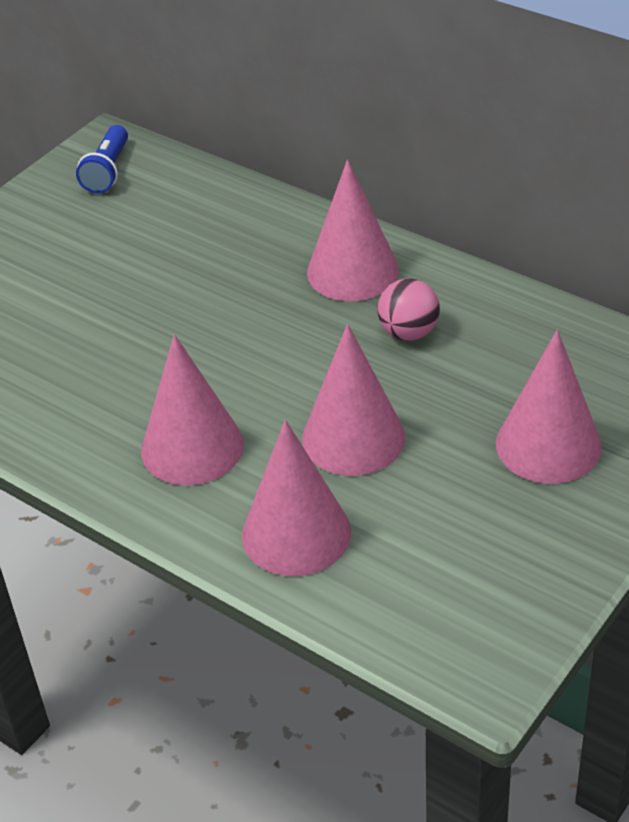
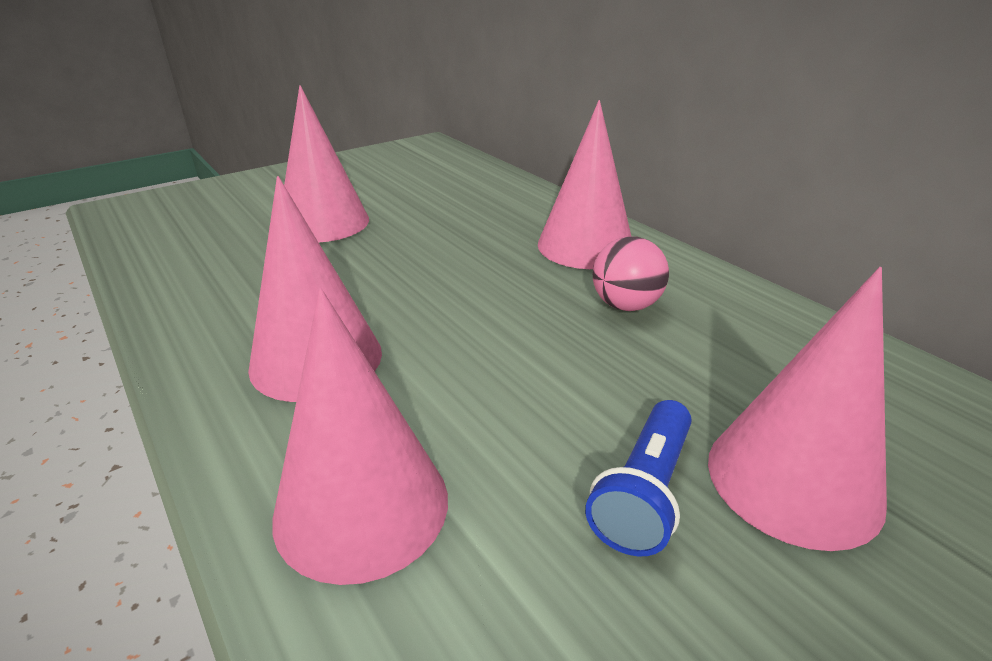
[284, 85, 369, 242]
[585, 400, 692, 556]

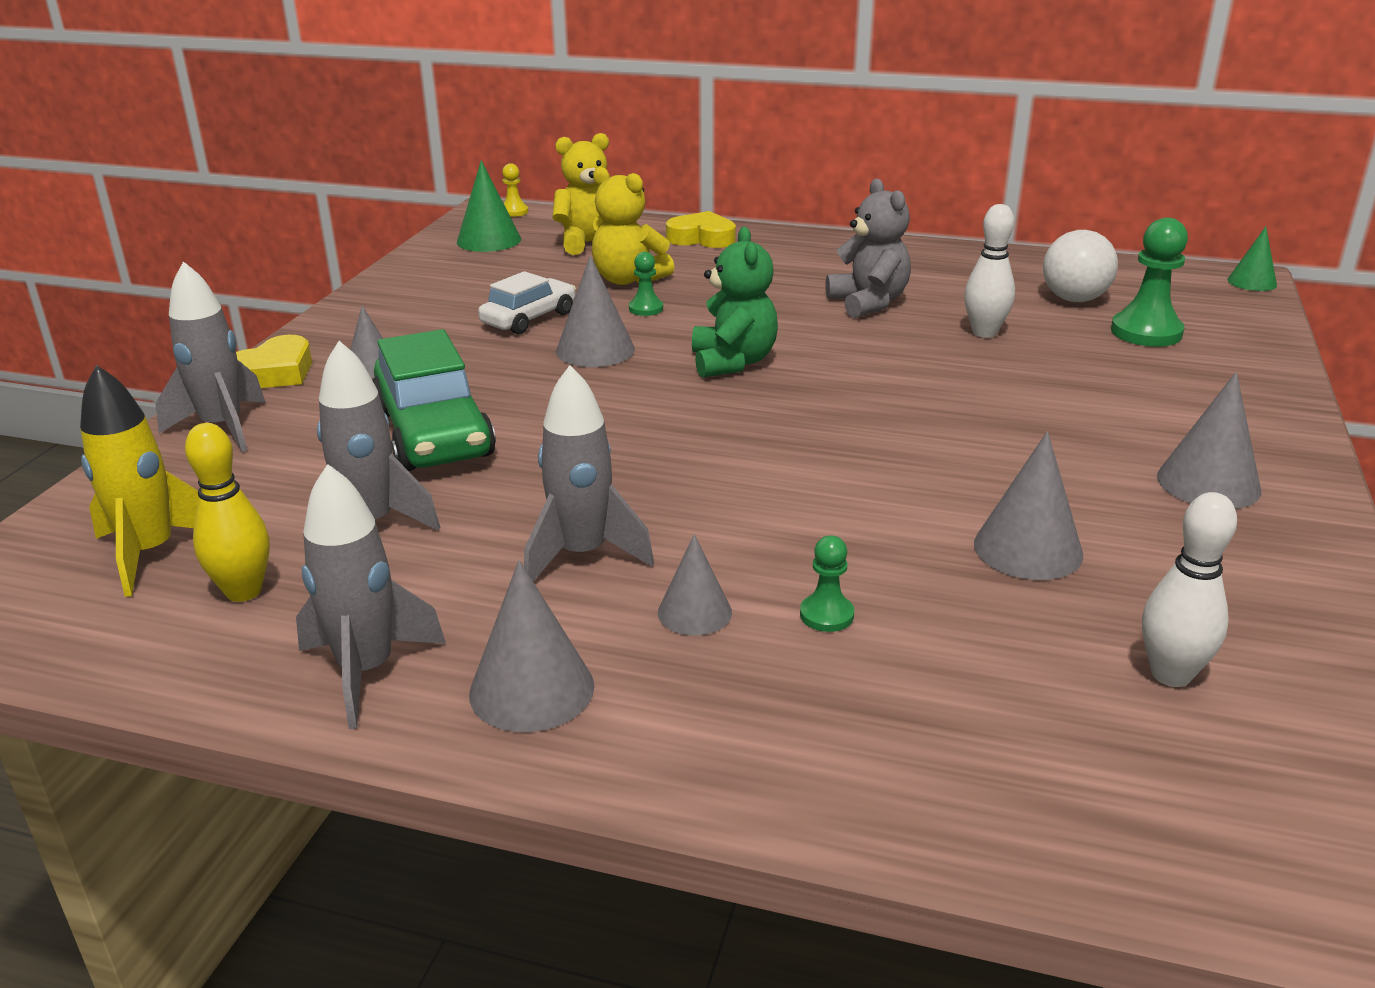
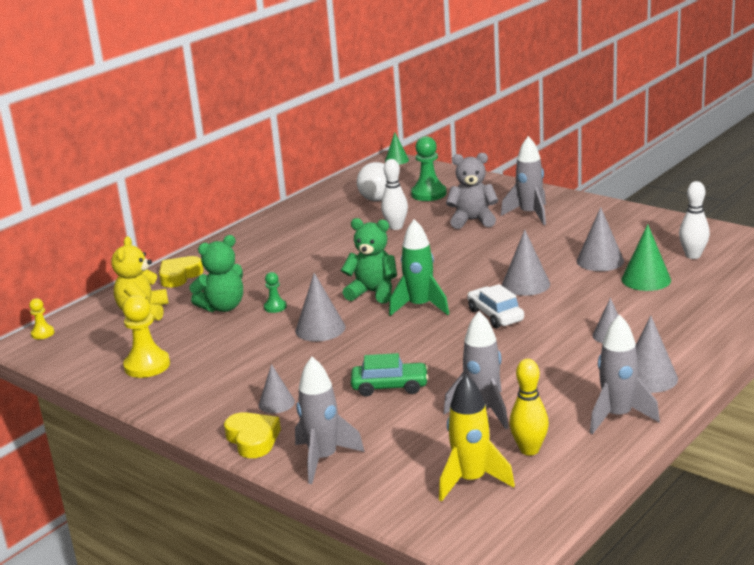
[122, 295, 170, 378]
[189, 235, 243, 312]
[351, 353, 428, 397]
[389, 219, 449, 316]
[446, 153, 498, 229]
[467, 284, 524, 328]
[501, 136, 546, 225]
[502, 230, 550, 296]
[621, 224, 671, 291]
[800, 535, 854, 632] (first image)

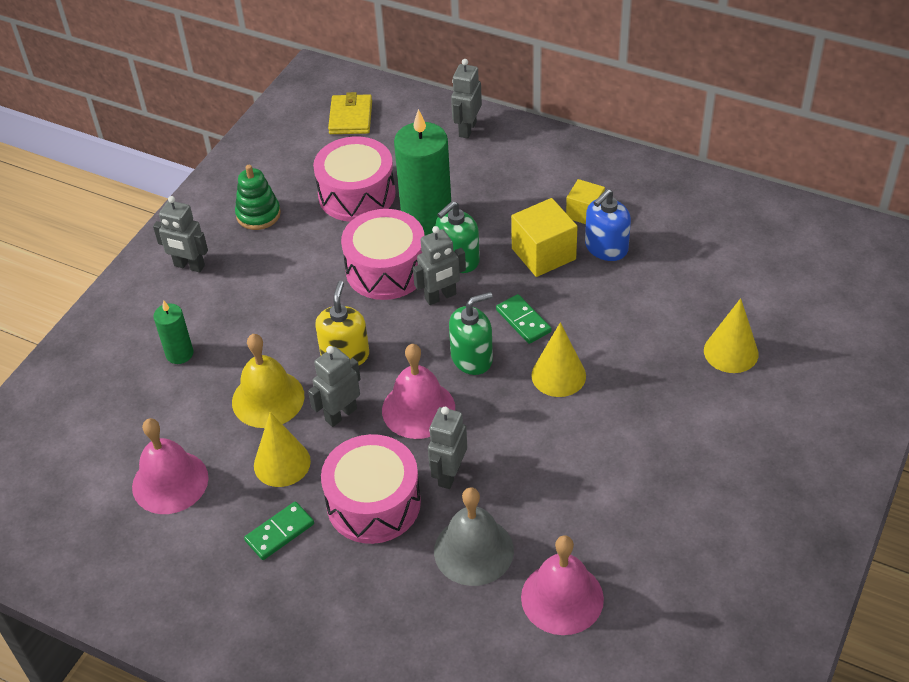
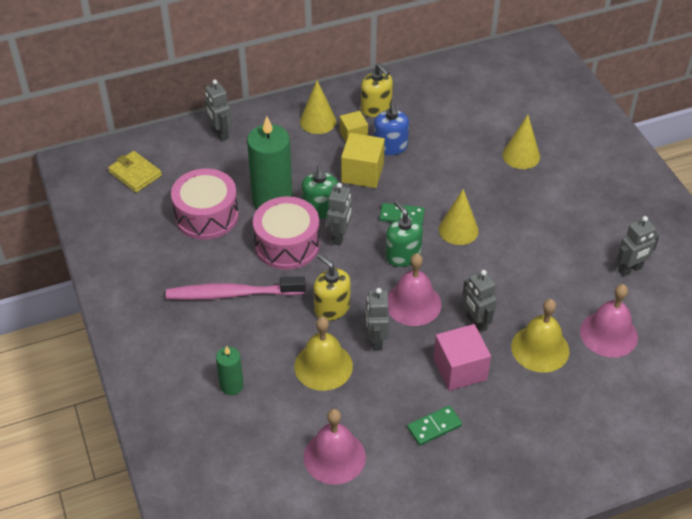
[166, 276, 306, 300]
[300, 81, 336, 134]
[361, 63, 393, 117]
[385, 200, 423, 267]
[407, 405, 462, 446]
[434, 324, 491, 391]
[511, 299, 569, 373]
[617, 216, 659, 276]
[235, 165, 281, 230] (first image)

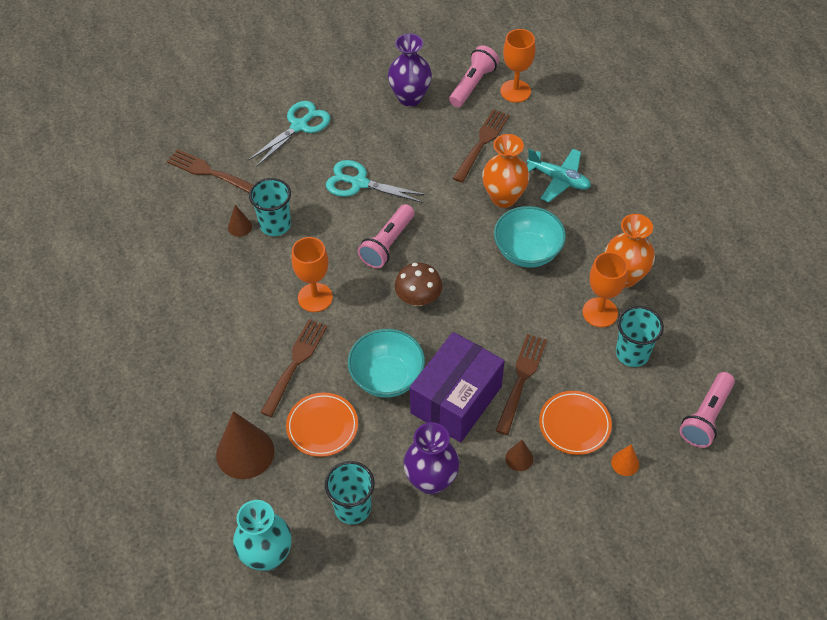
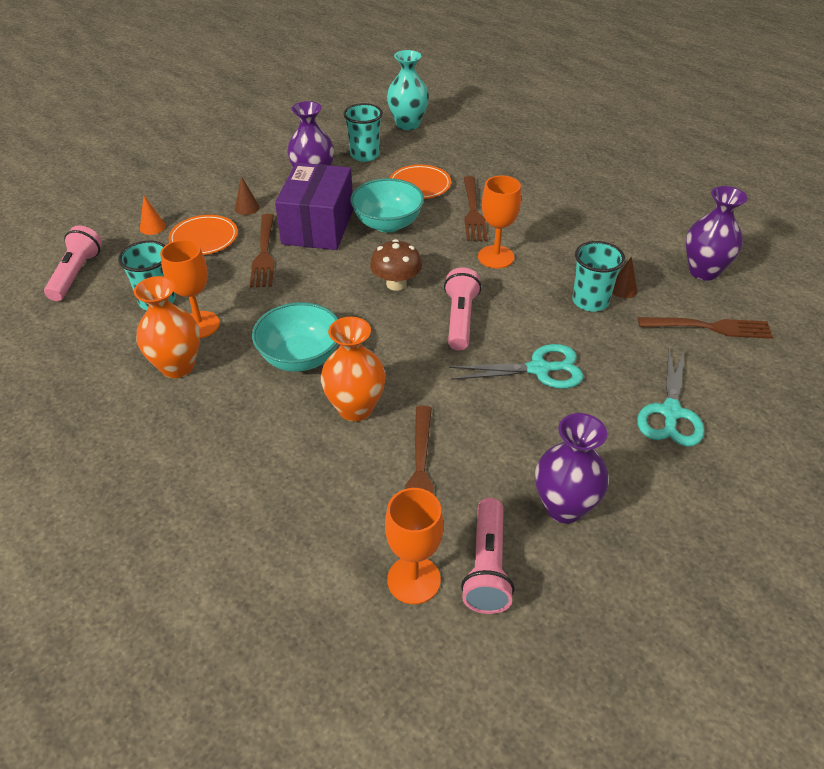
[686, 186, 748, 281]
[216, 411, 275, 479] (first image)
[527, 149, 591, 202] (first image)

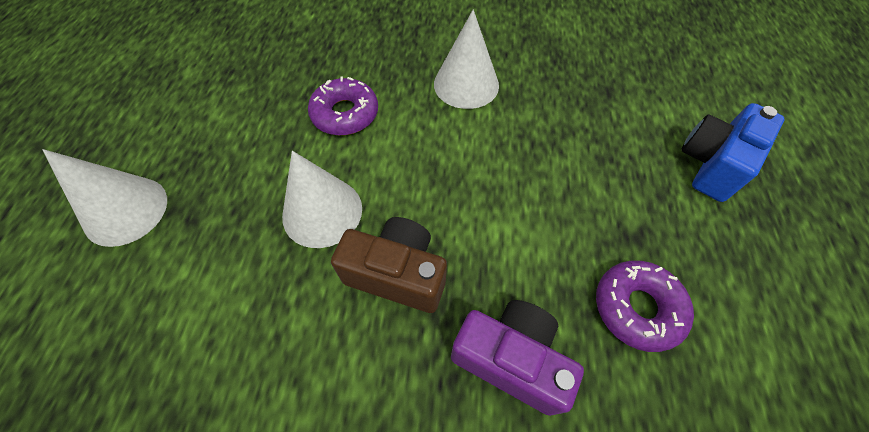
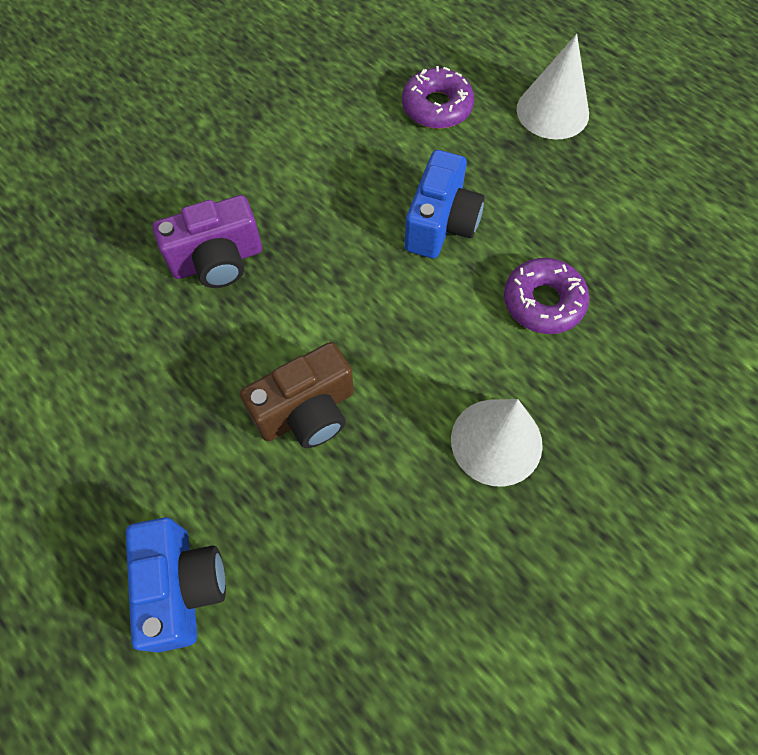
[240, 342, 354, 448]
[402, 66, 474, 129]
[404, 150, 485, 258]

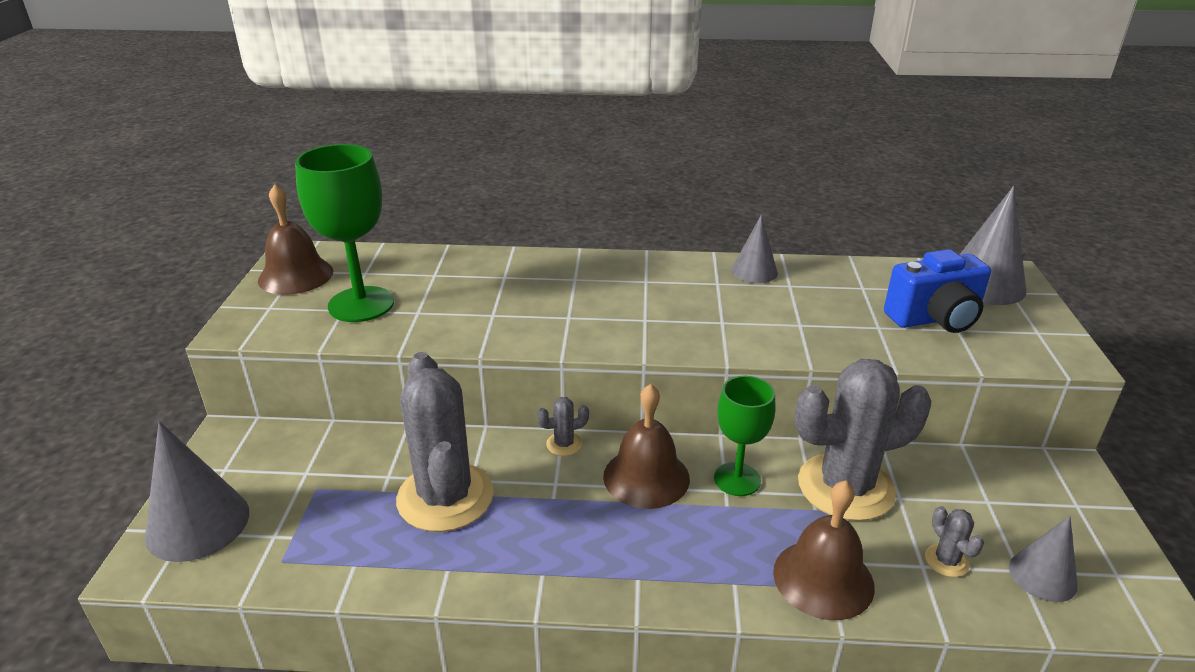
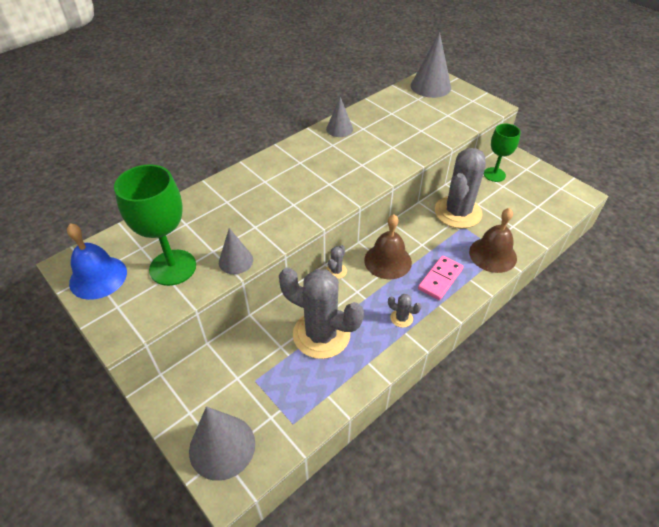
[67, 223, 127, 300]
[219, 228, 253, 274]
[388, 294, 421, 328]
[418, 256, 464, 300]
[484, 124, 521, 182]
[884, 249, 991, 333] (first image)

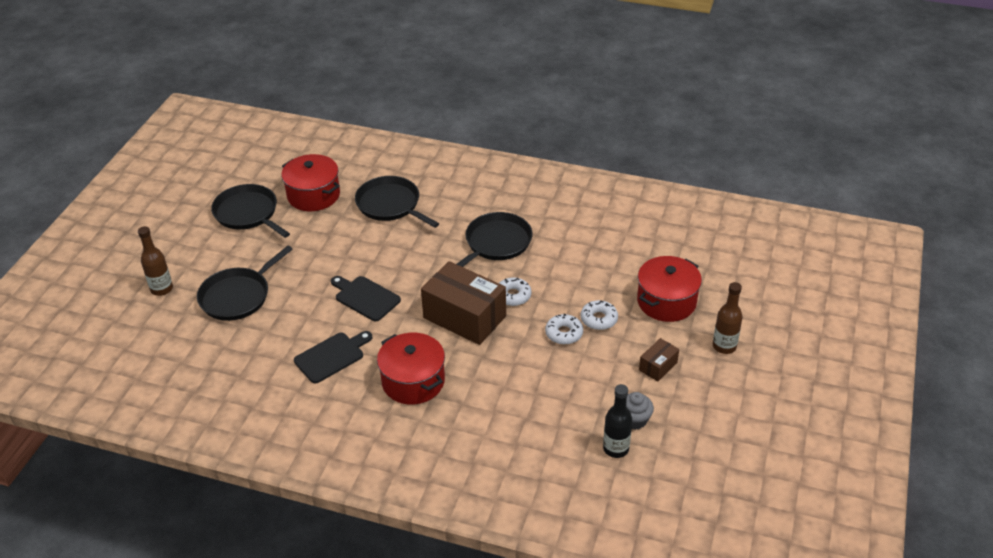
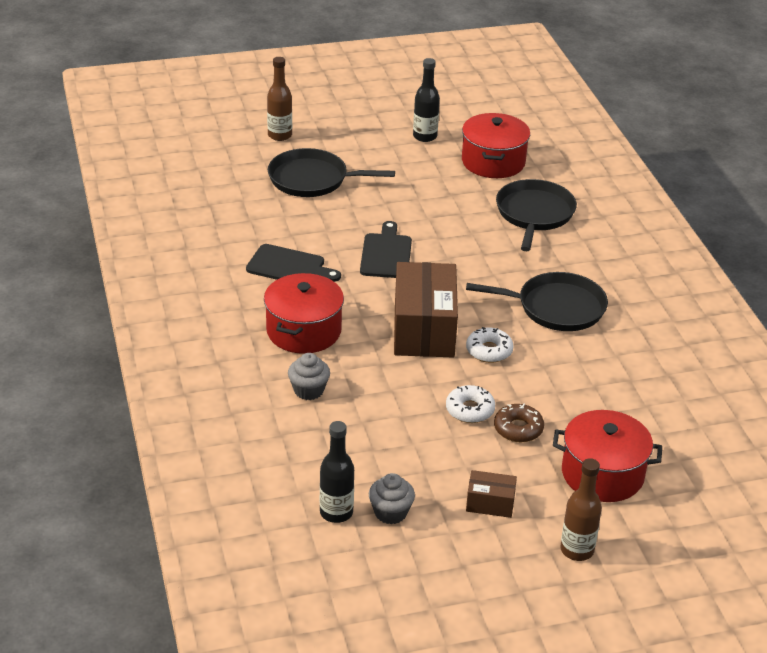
[288, 353, 330, 400]
[413, 58, 440, 142]
[494, 403, 544, 442]

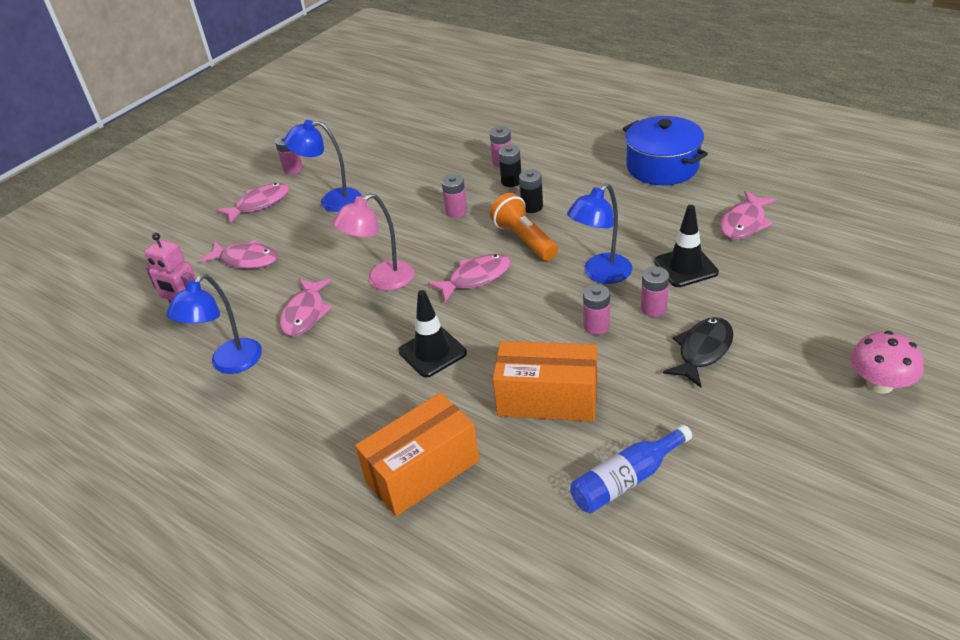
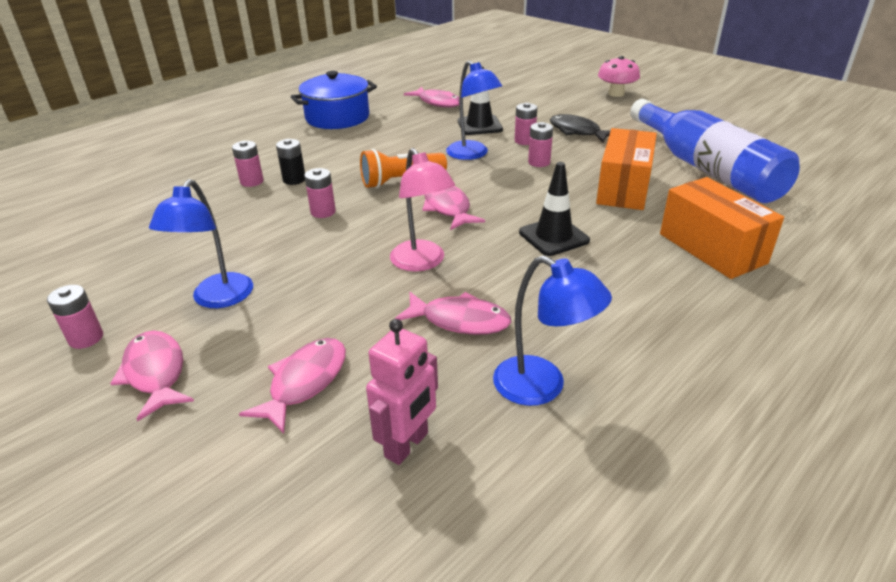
[630, 99, 800, 203]
[519, 169, 543, 213] (first image)

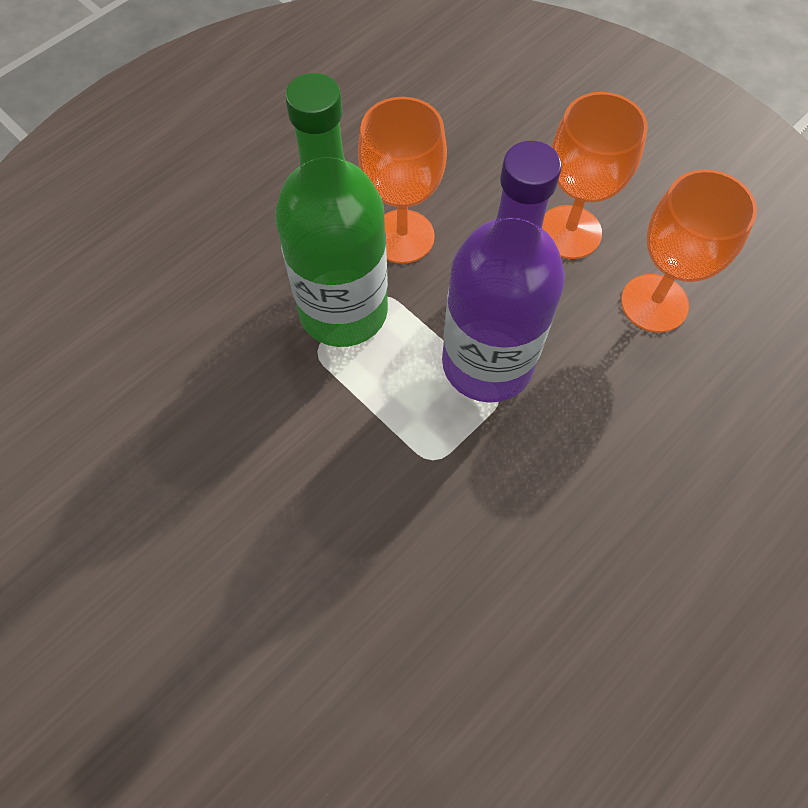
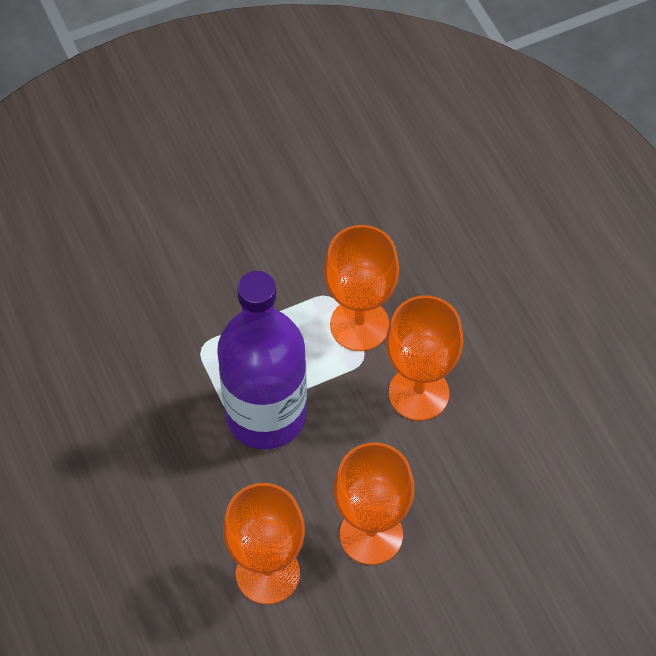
[324, 225, 399, 351]

